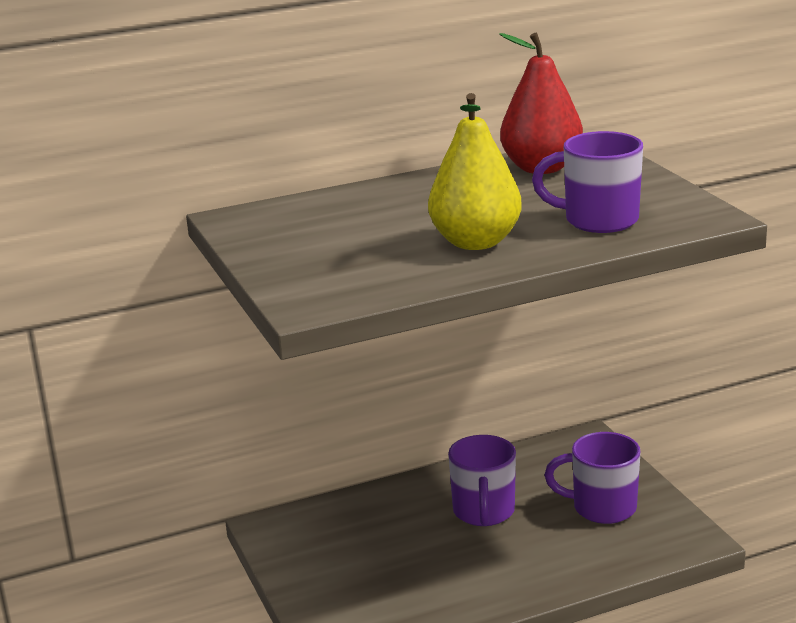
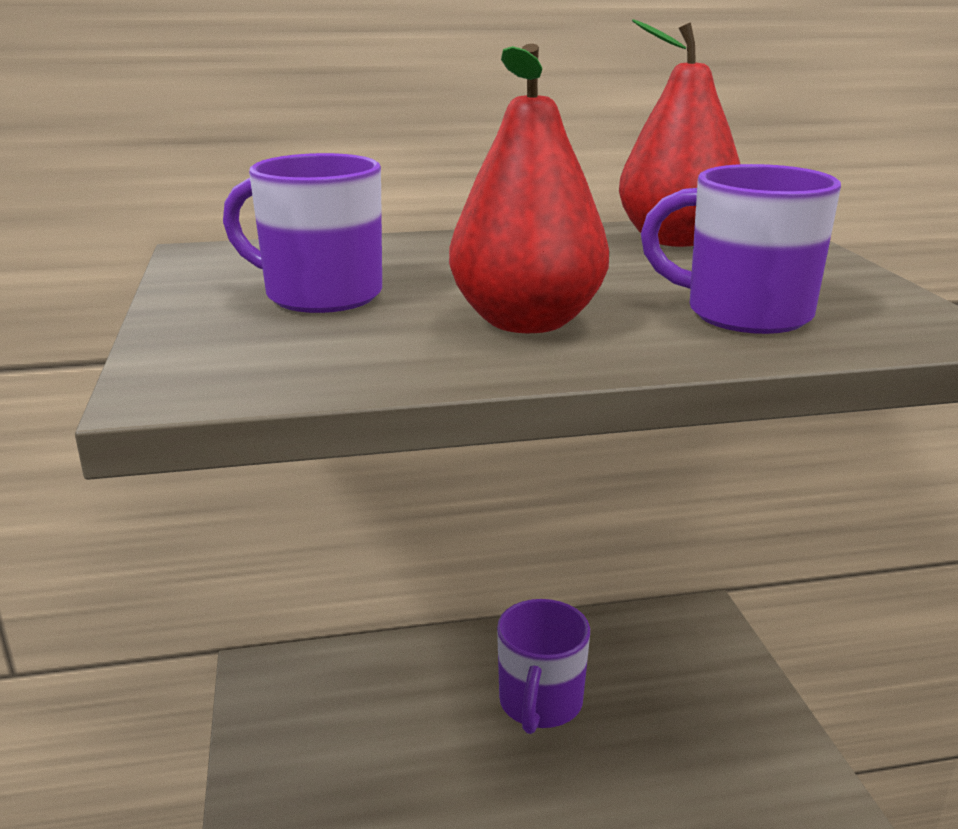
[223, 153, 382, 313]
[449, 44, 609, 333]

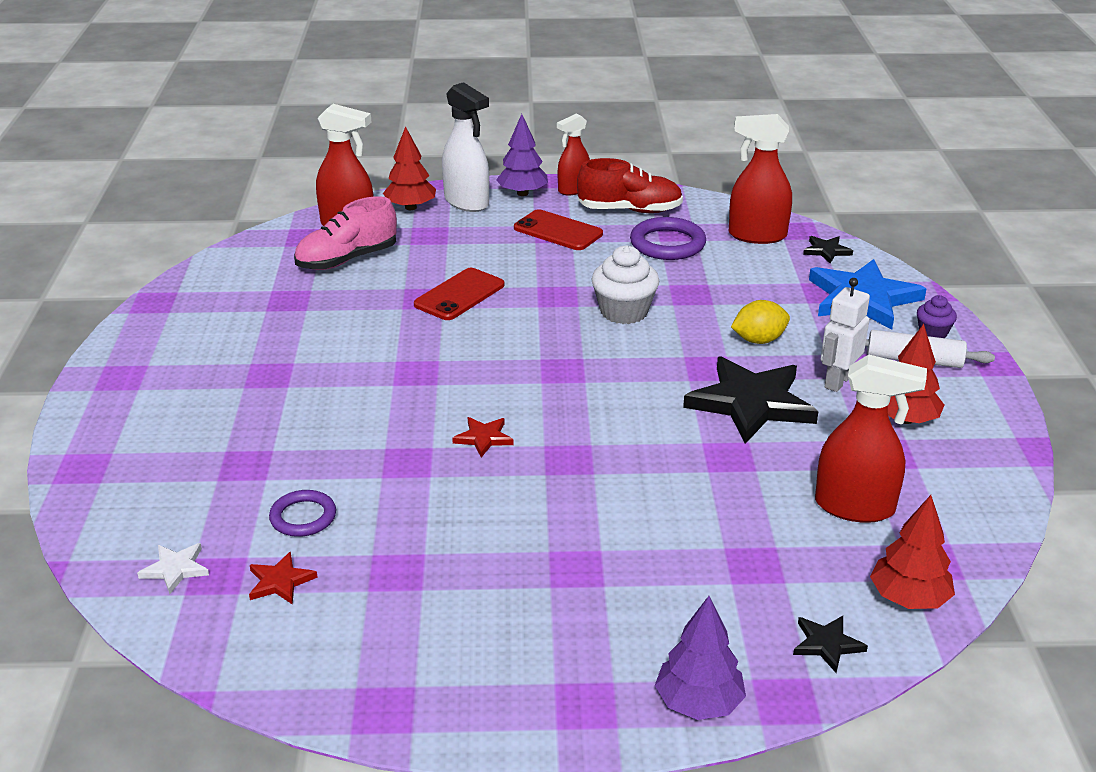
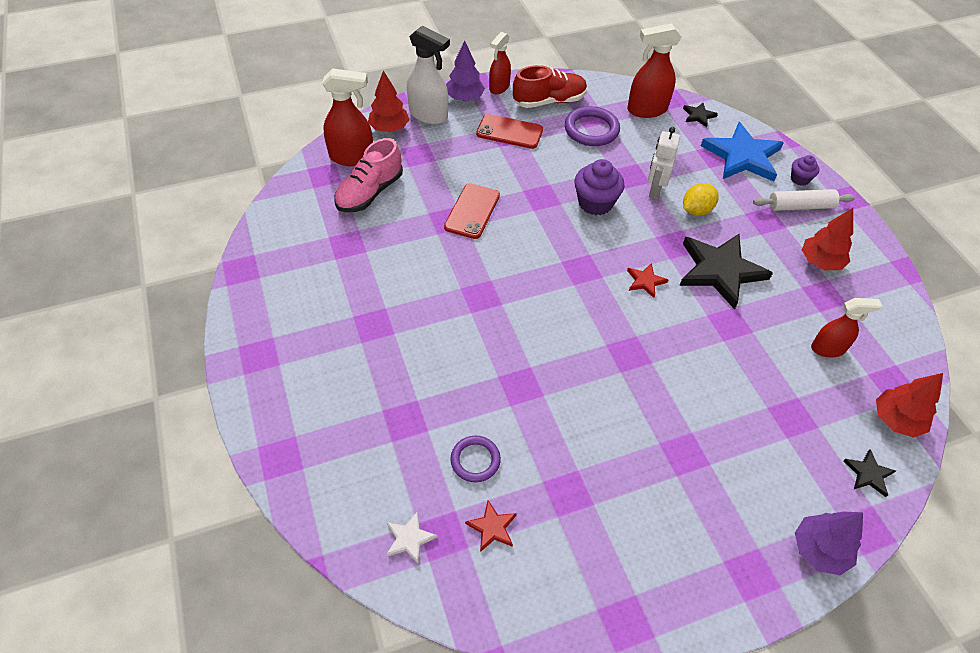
[574, 159, 625, 215]
[627, 263, 668, 298]
[648, 127, 680, 199]
[811, 298, 882, 357]

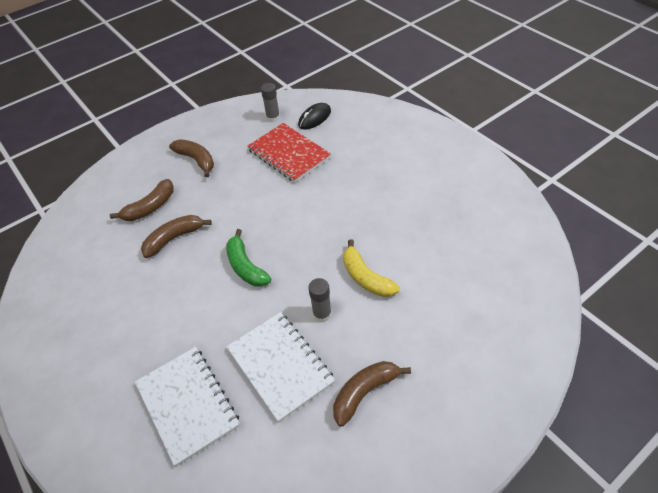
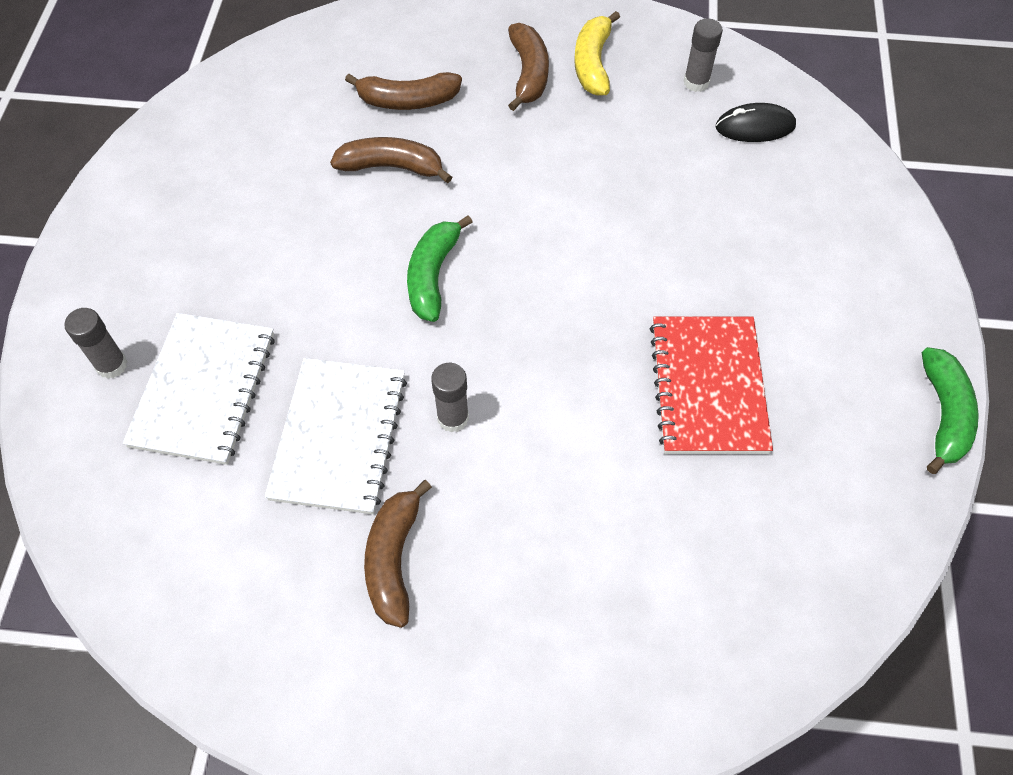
[65, 308, 128, 379]
[364, 480, 432, 628]
[574, 11, 620, 96]
[650, 317, 773, 454]
[922, 347, 979, 474]

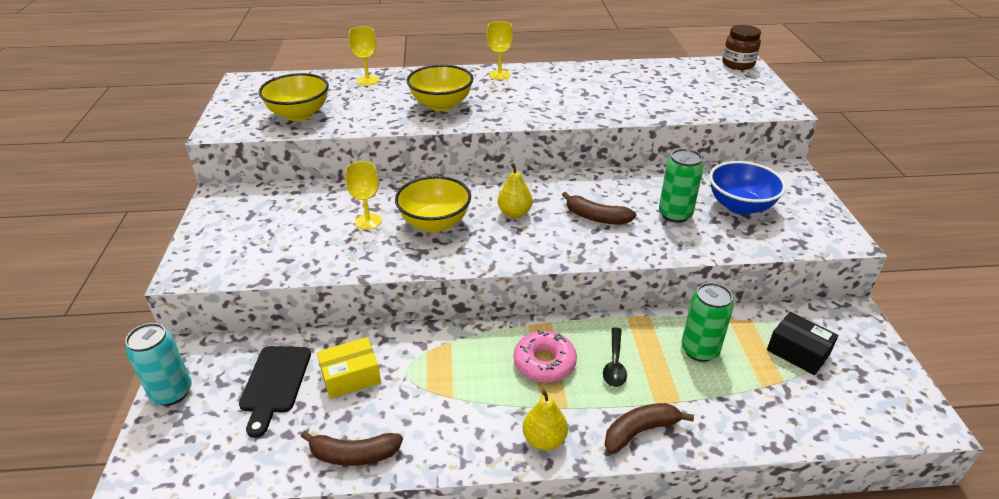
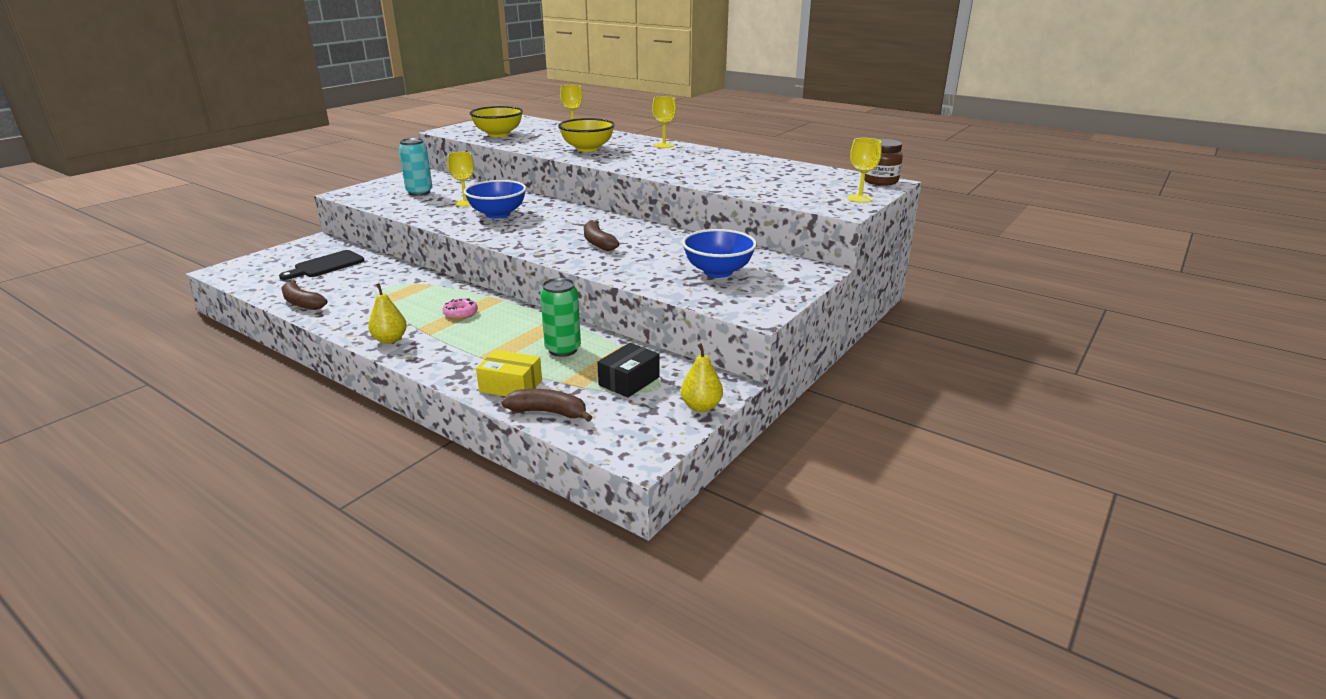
[399, 138, 433, 196]
[442, 298, 478, 319]
[464, 180, 526, 219]
[476, 350, 542, 397]
[501, 389, 592, 422]
[597, 343, 660, 398]
[681, 343, 723, 412]
[848, 138, 882, 203]
[603, 327, 627, 387] (first image)
[659, 148, 704, 223] (first image)

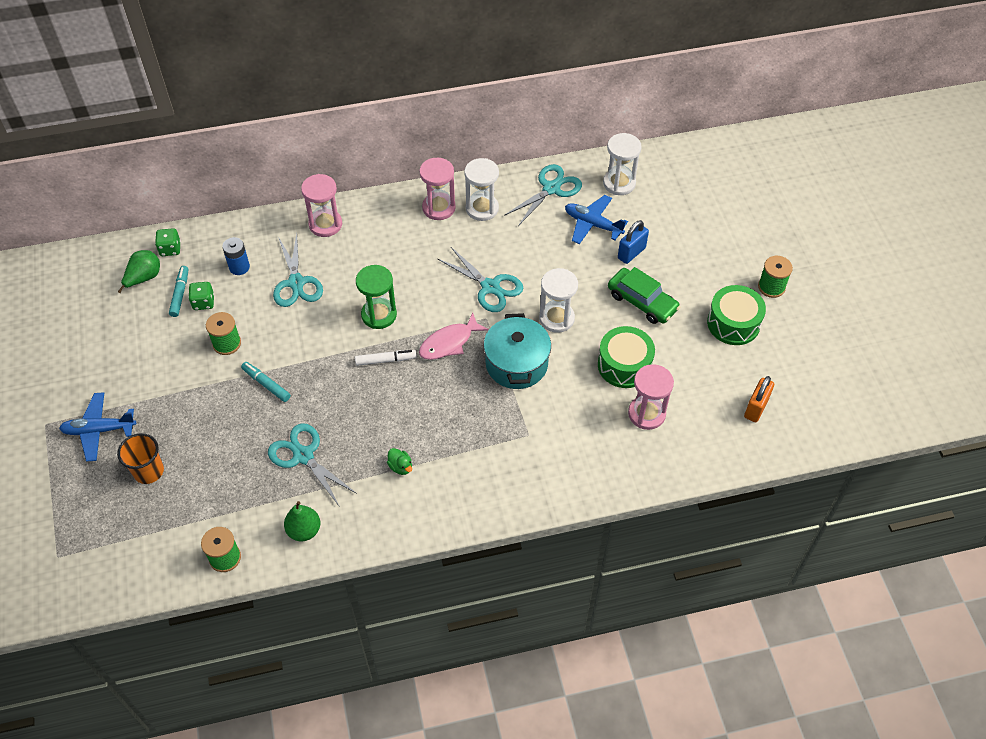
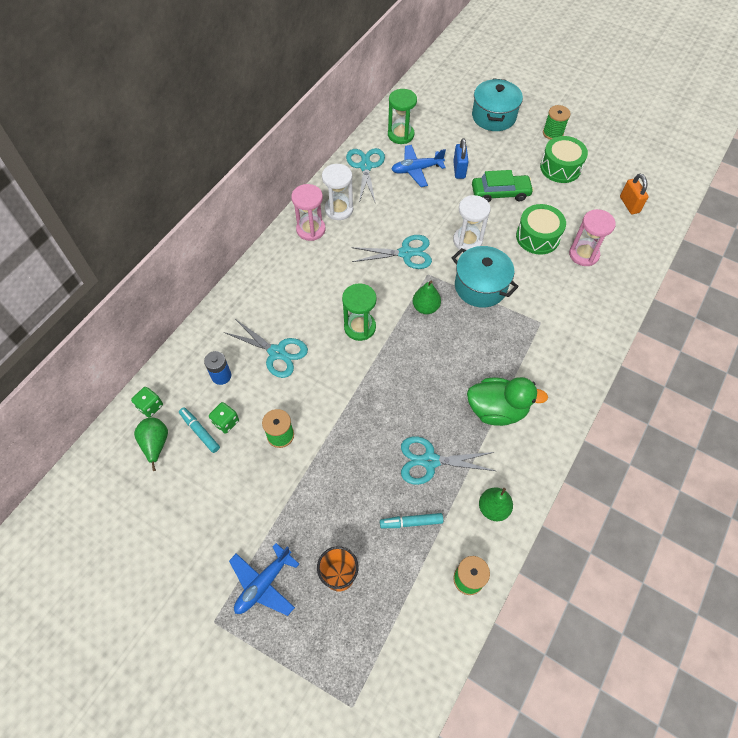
[380, 513, 443, 528]
[388, 89, 417, 144]
[413, 281, 441, 314]
[467, 377, 548, 426]
[472, 78, 523, 131]
[301, 174, 342, 237] (first image)
[355, 350, 417, 366] (first image)

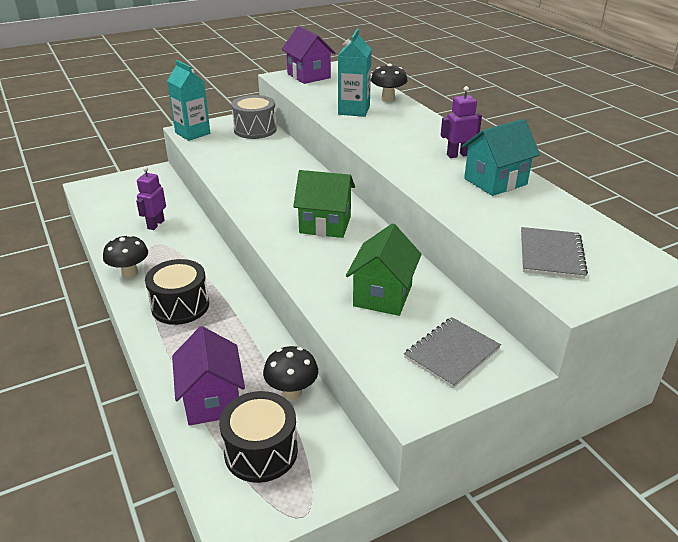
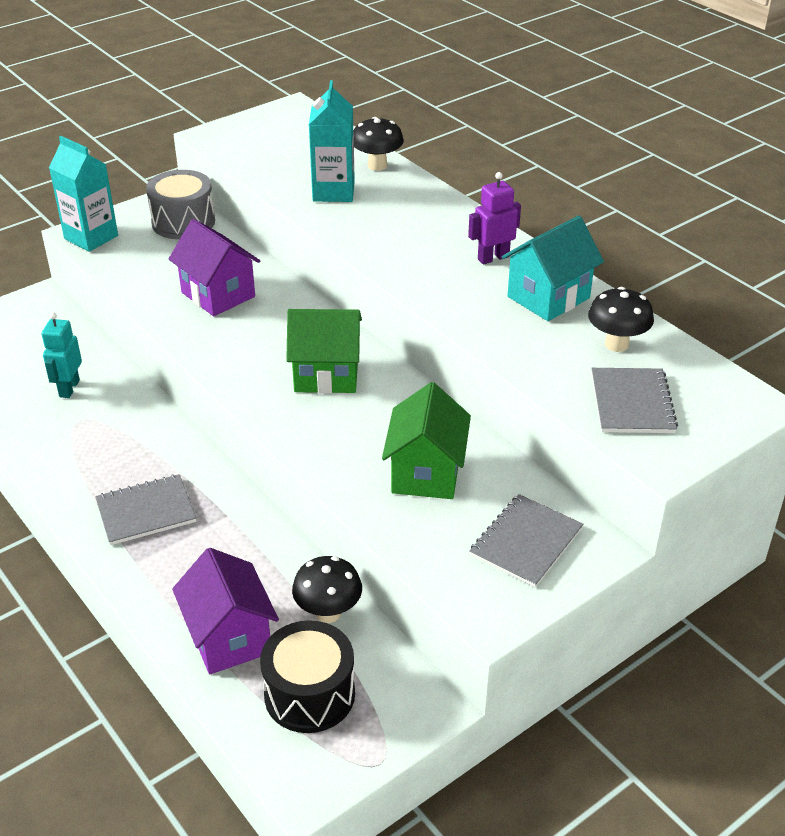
[42, 312, 82, 398]
[95, 474, 196, 545]
[169, 219, 260, 316]
[588, 287, 654, 352]

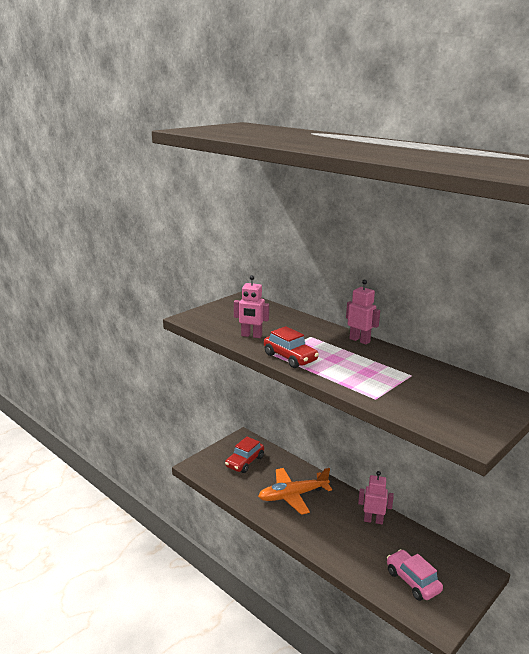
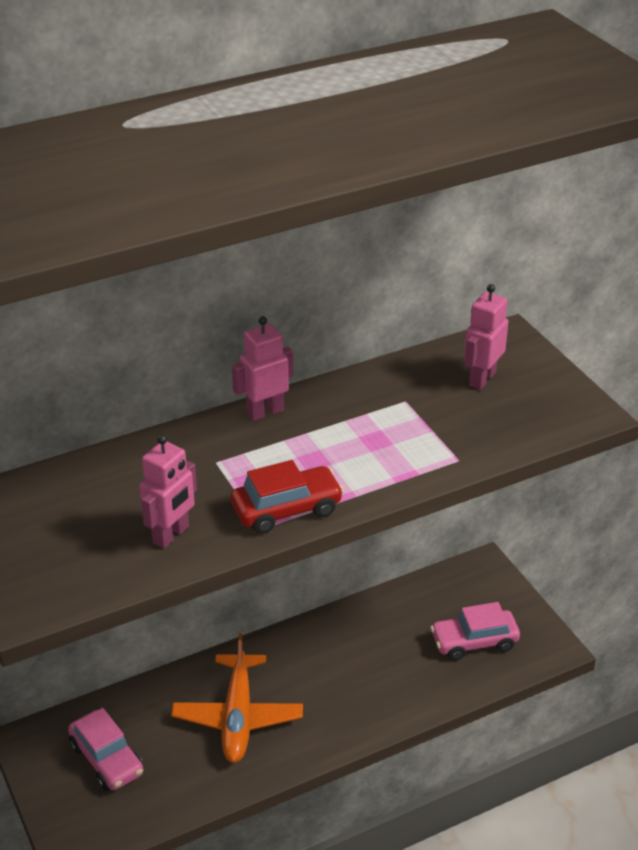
[68, 708, 144, 791]
[464, 284, 509, 390]

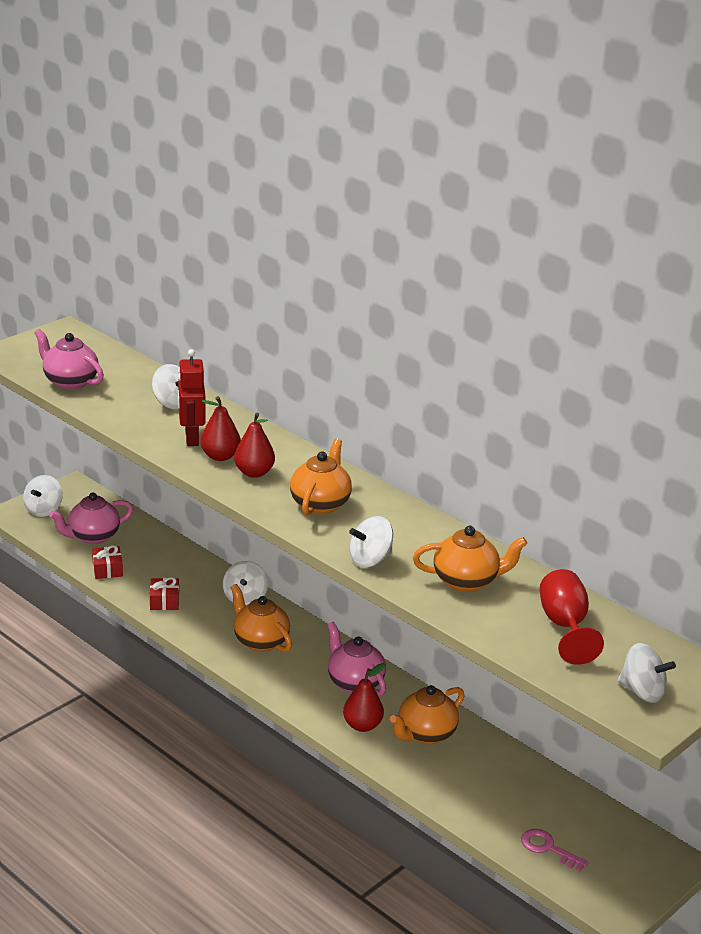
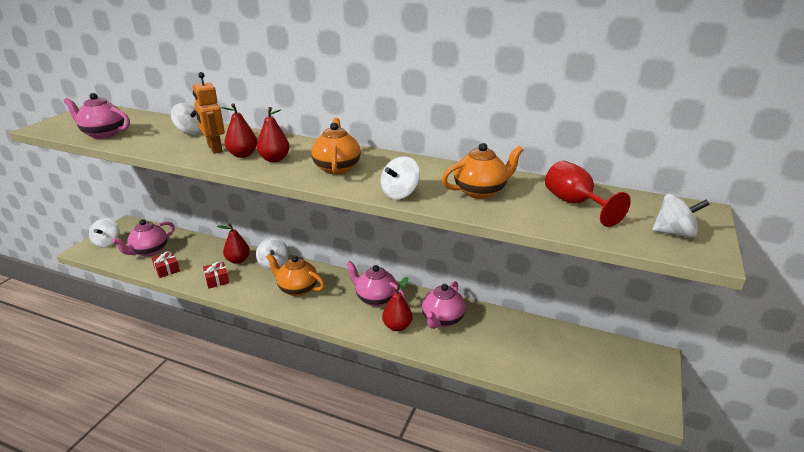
[193, 72, 225, 154]
[217, 223, 250, 264]
[422, 281, 466, 329]
[521, 829, 589, 872] (first image)

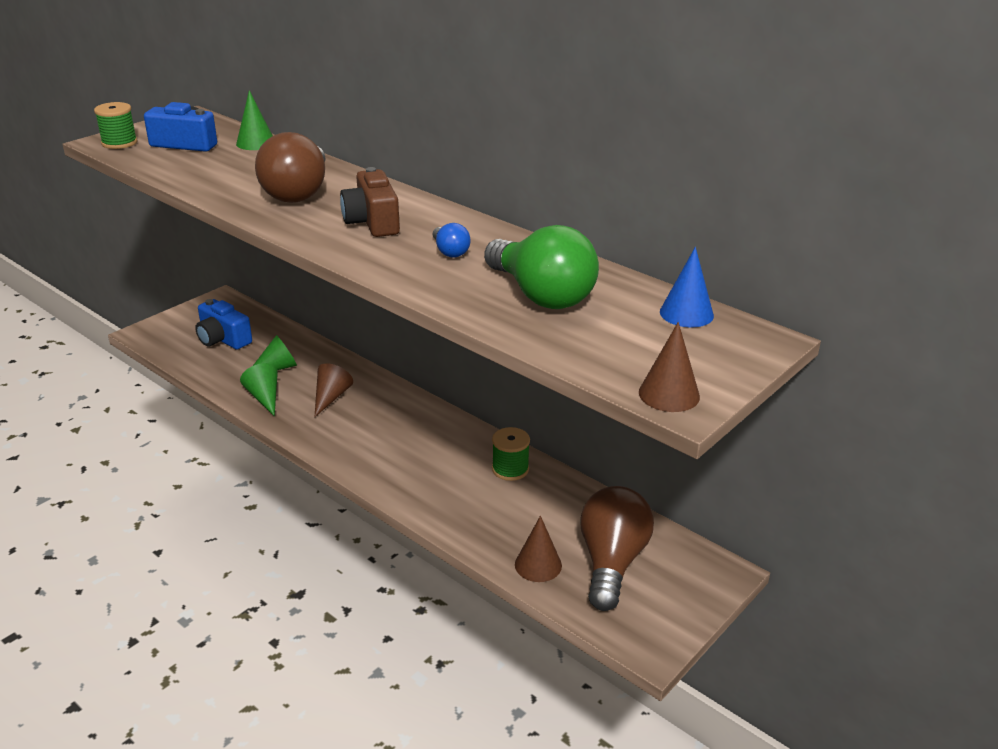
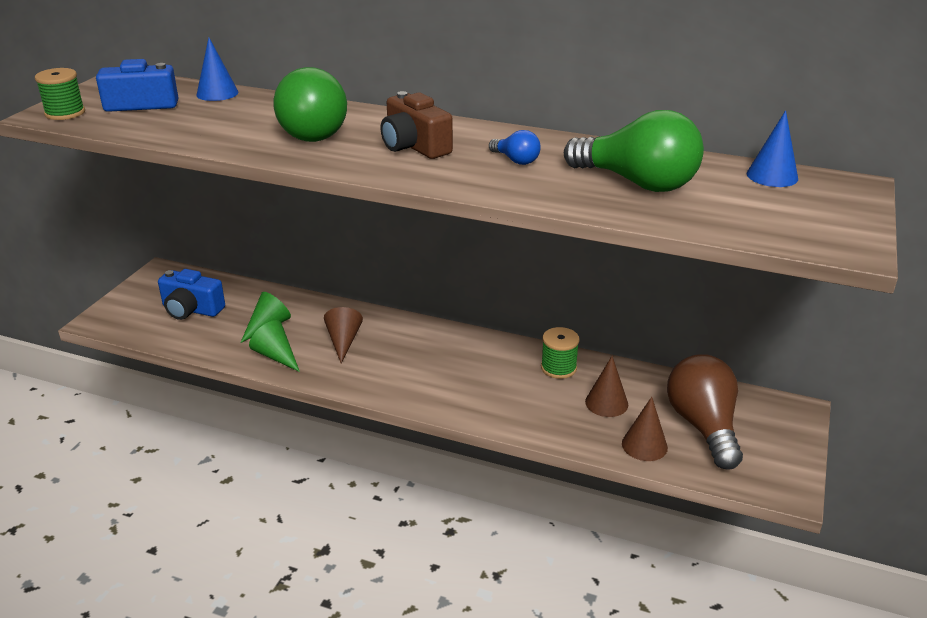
[197, 38, 238, 101]
[273, 67, 347, 142]
[585, 356, 628, 417]

